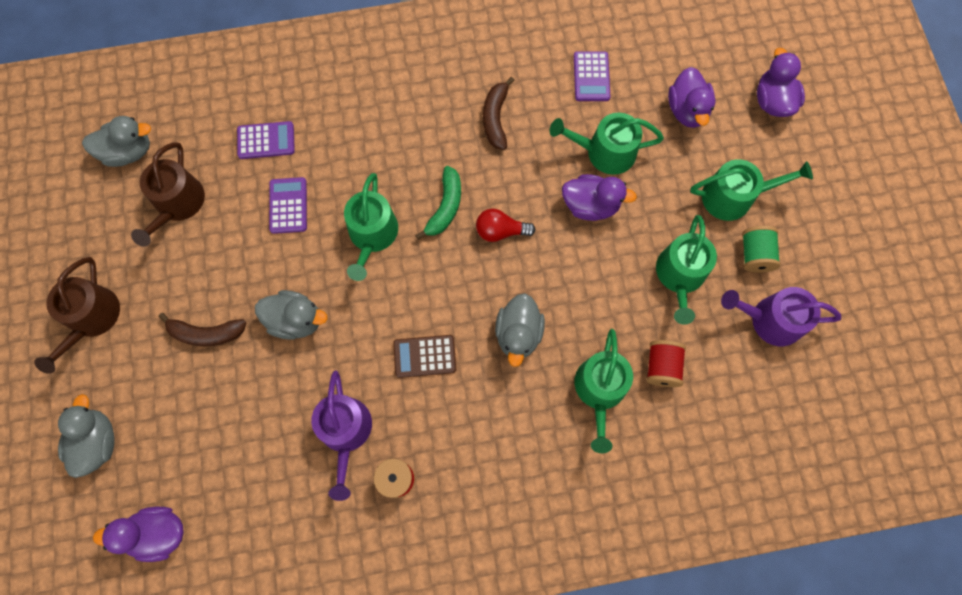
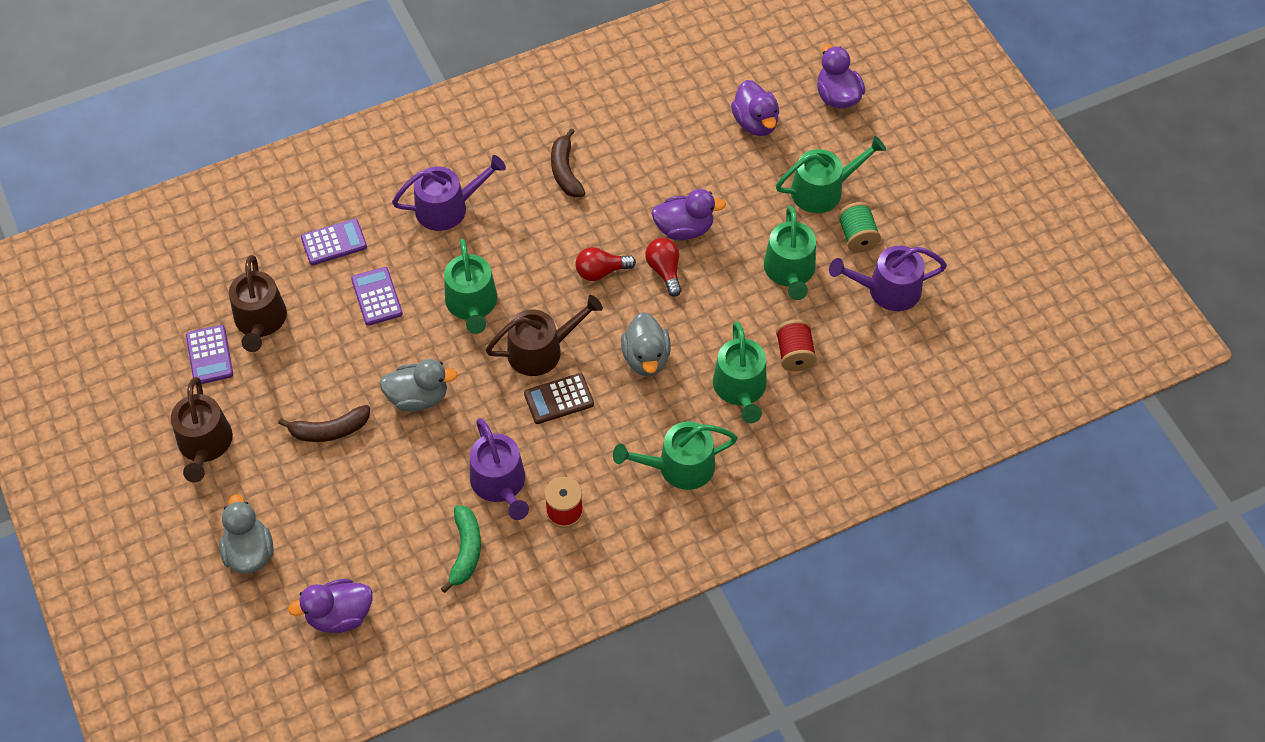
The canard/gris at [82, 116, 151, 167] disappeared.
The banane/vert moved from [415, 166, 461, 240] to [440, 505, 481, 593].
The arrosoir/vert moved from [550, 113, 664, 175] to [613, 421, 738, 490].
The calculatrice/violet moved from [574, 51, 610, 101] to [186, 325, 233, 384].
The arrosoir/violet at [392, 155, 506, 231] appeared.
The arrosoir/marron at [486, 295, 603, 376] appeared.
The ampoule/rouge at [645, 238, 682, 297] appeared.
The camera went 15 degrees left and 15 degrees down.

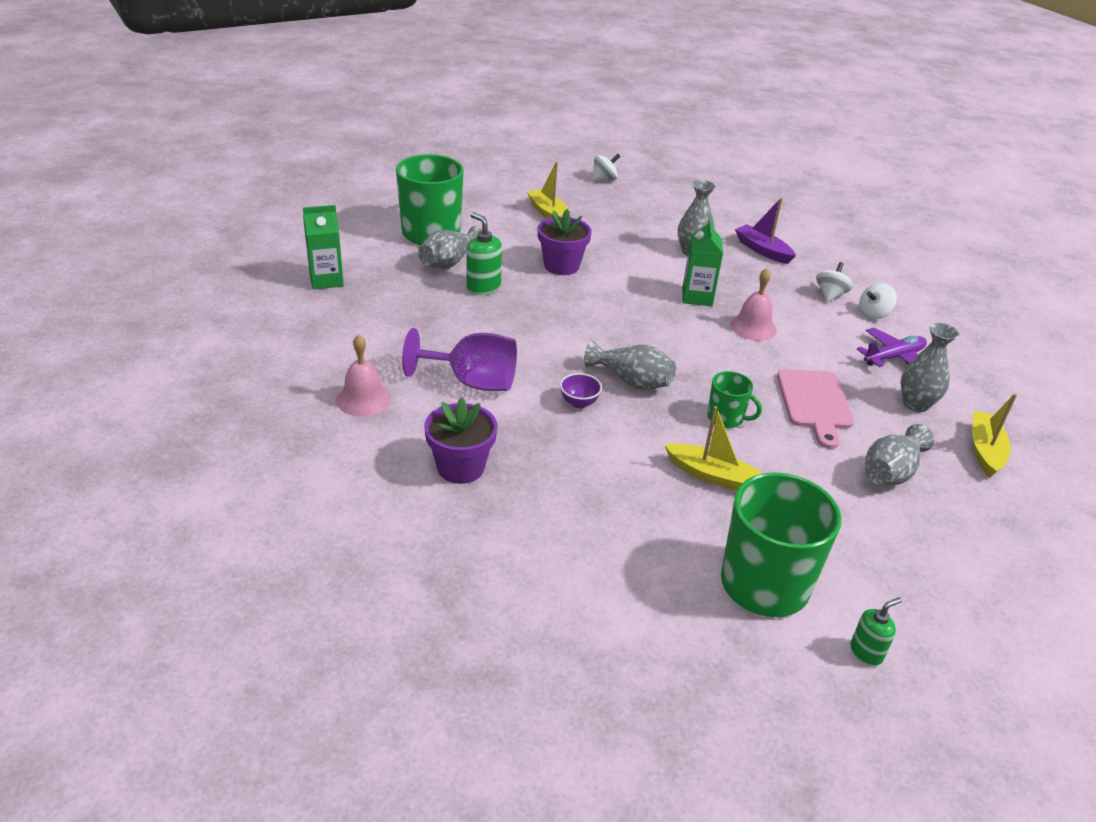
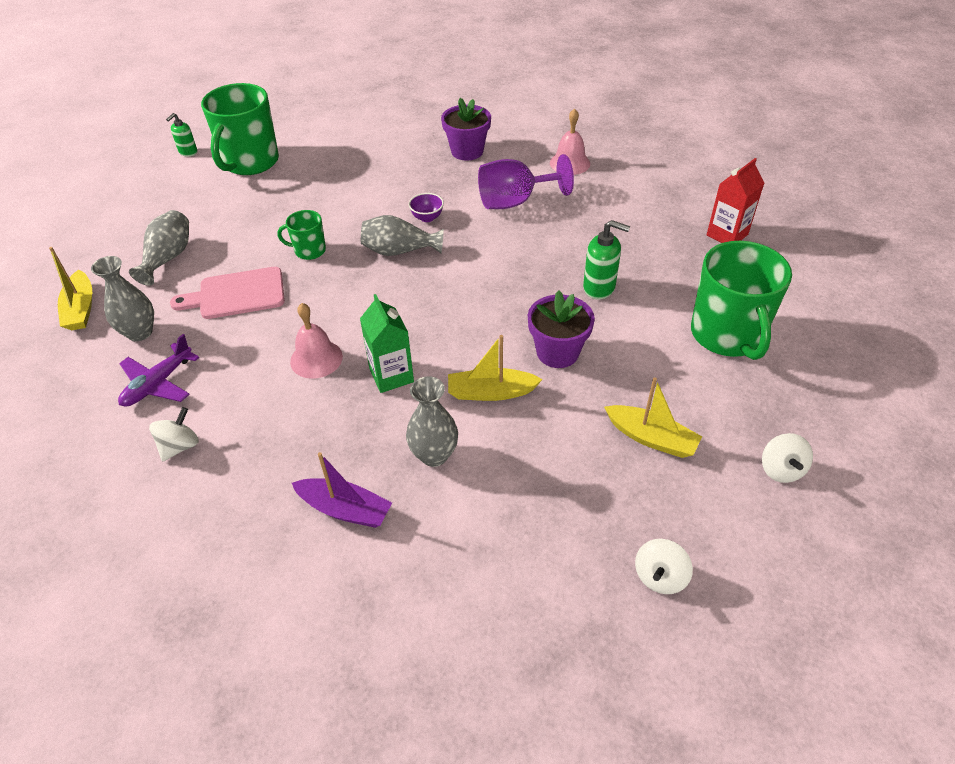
The brique de lait/vert at [303, 205, 344, 289] became the brique de lait/rouge at [707, 158, 764, 243].
The vase/gris at [418, 226, 482, 269] disappeared.
The bateau/jaune moved from [665, 406, 761, 491] to [448, 335, 543, 401].
The planche à découper/rose at [777, 369, 854, 449] turned 75 degrees counterclockwise.
The toupie/blanc moved from [816, 262, 853, 302] to [762, 433, 813, 483].
The camera went 155 degrees right and 10 degrees up.

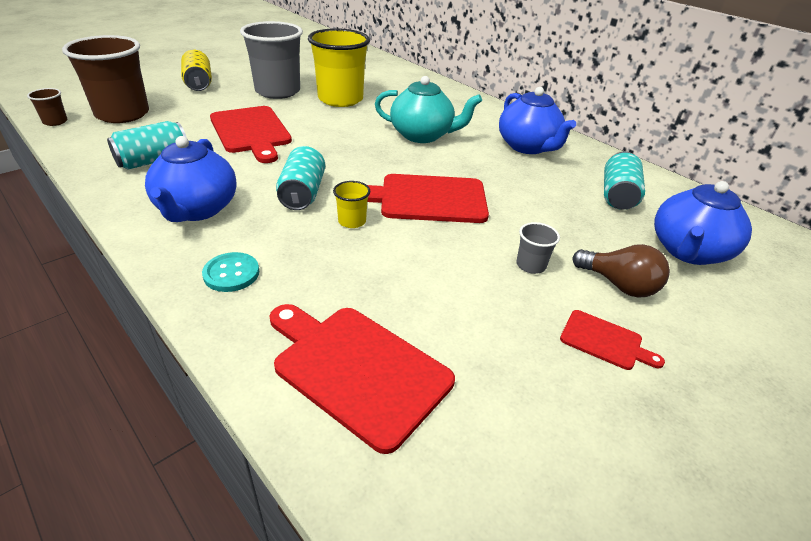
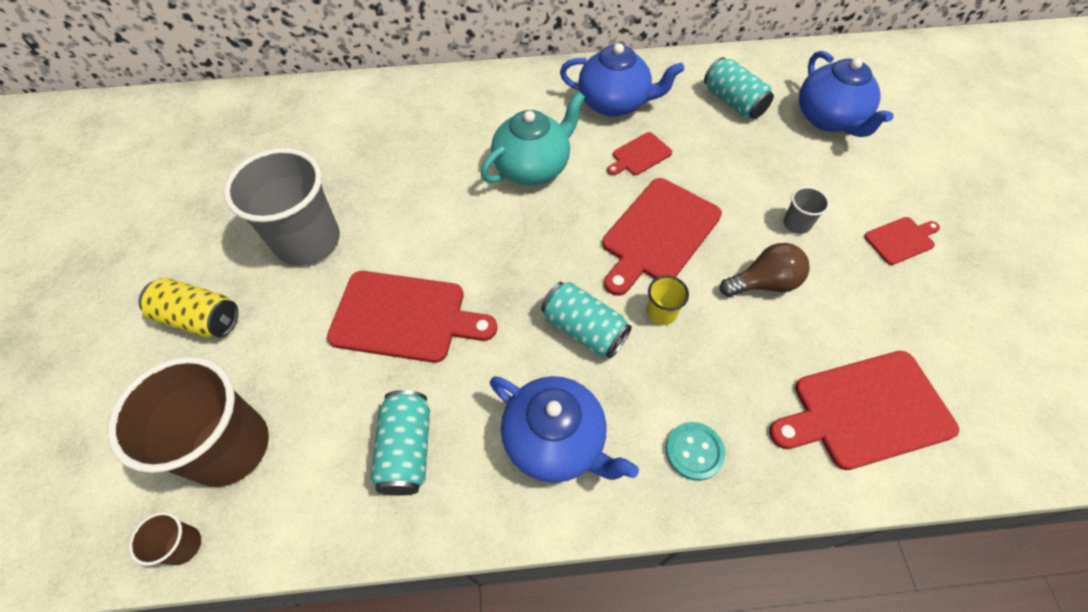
The gobelet/jaune at [308, 28, 370, 107] disappeared.
The ampoule/marron moved from [573, 244, 670, 298] to [720, 243, 810, 297].
The planche à découper/rouge at [607, 132, 672, 175] appeared.
The camera went 50 degrees left and 20 degrees up.

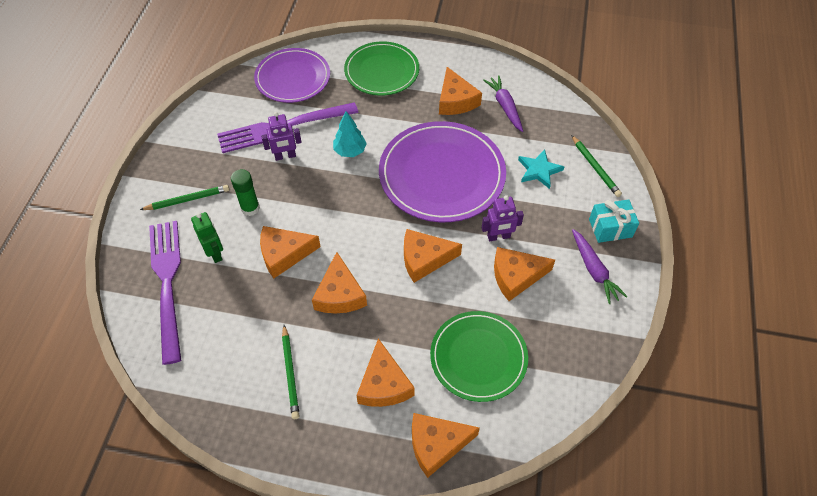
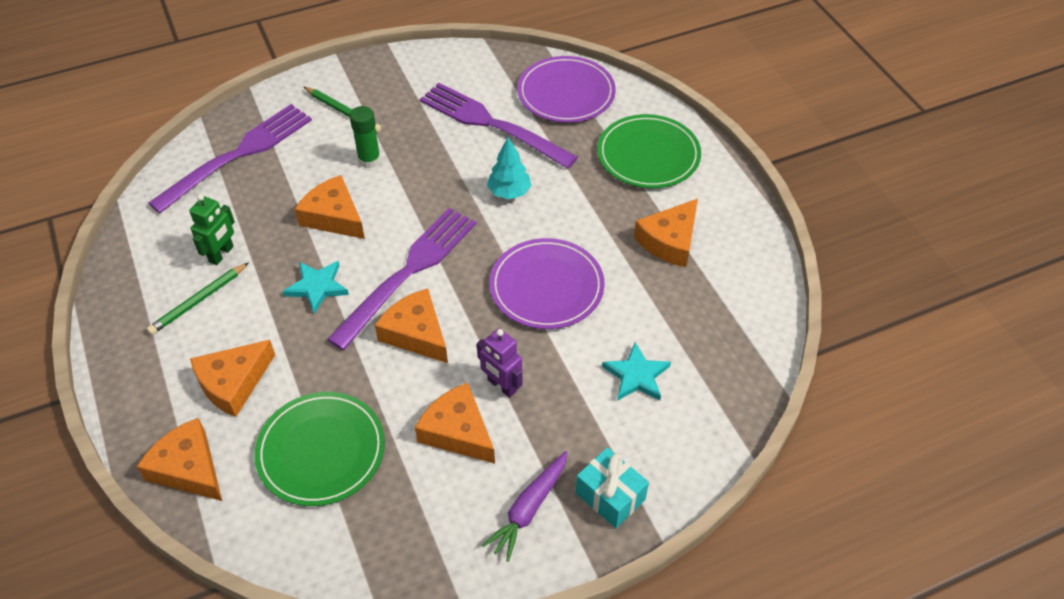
The robot/vert moved from [191, 212, 223, 263] to [189, 194, 235, 265].
The robot/violet at [261, 112, 302, 161] disappeared.
The fromage/orange at [312, 252, 367, 314] was replaced by the étoile/turquoise at [283, 261, 349, 314].
The assiette/violet at [379, 121, 506, 222] changed to 0.66 times the size.
The carotte/violet at [483, 75, 523, 132] disappeared.
The crayon/vert at [571, 135, 622, 197] disappeared.
The fourchette/violet at [327, 208, 476, 350] appeared.
The camera went 55 degrees right and 5 degrees down.

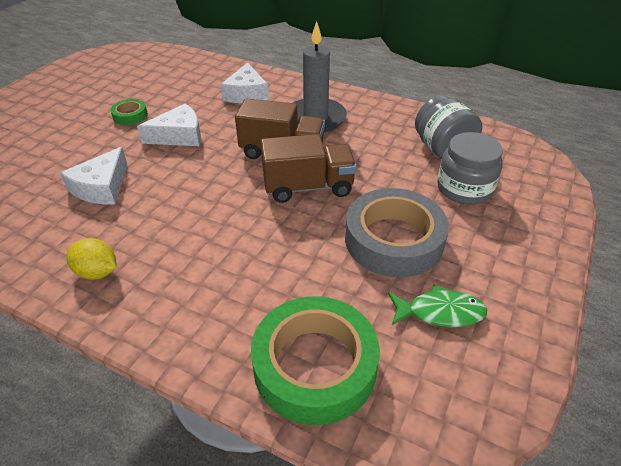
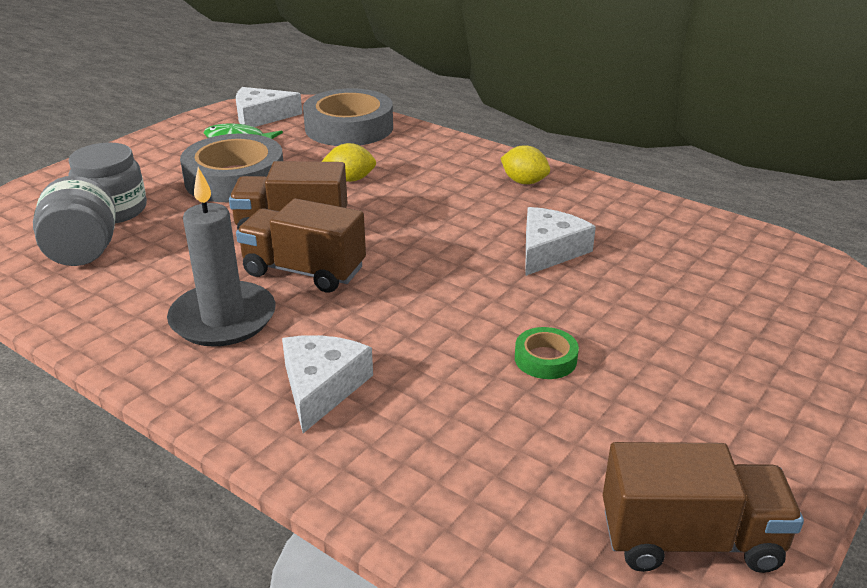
The fromage/blanc moved from [137, 104, 201, 146] to [236, 87, 302, 127].
The ruban adhésif/vert at [251, 296, 380, 425] became the ruban adhésif/gris at [303, 88, 393, 146].
The citron/jaune at [321, 143, 376, 182] appeared.
The camion/marron at [603, 442, 804, 573] appeared.
The camera went 170 degrees left and 10 degrees down.

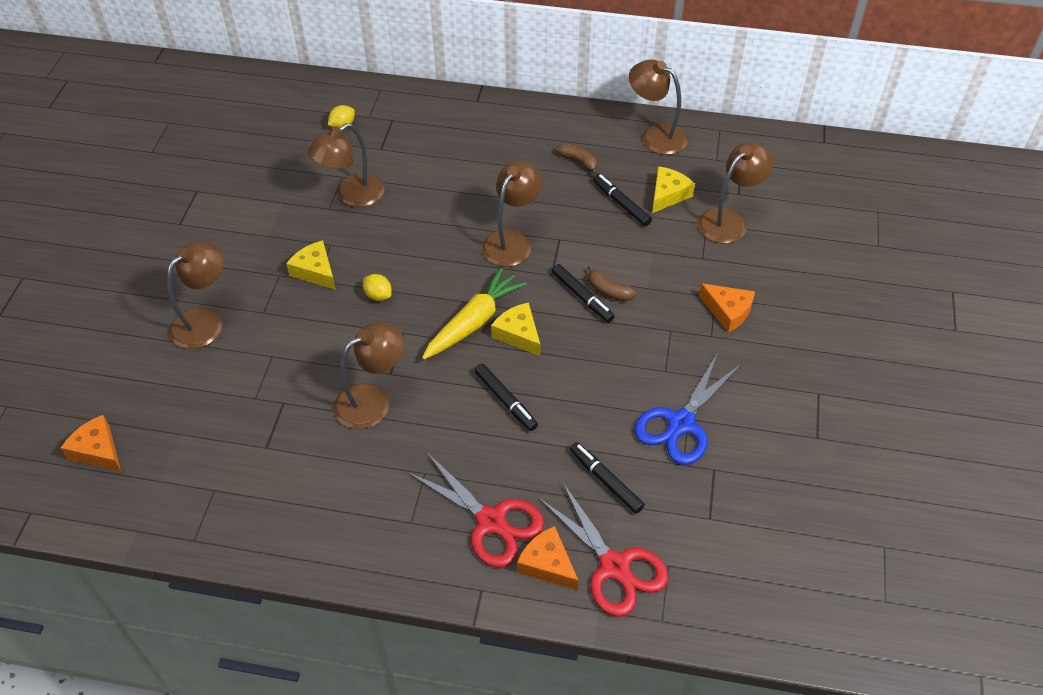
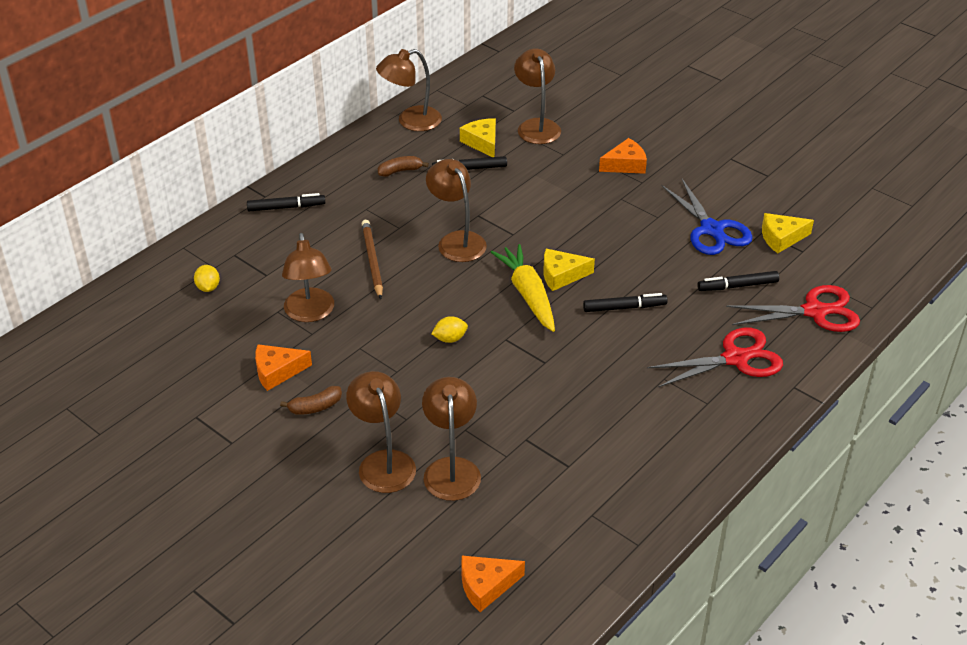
The fromage/jaune moved from [286, 240, 336, 290] to [762, 213, 814, 253].
The lampe/marron moved from [333, 323, 404, 429] to [422, 377, 481, 501].
The fromage/orange moved from [517, 526, 579, 590] to [255, 344, 312, 391].
The feutre/noir moved from [552, 264, 615, 322] to [247, 193, 325, 211].
The banane/marron moved from [588, 266, 637, 301] to [280, 386, 342, 415].
The crayon/marron at [362, 220, 383, 299] appeared.
The camera went 60 degrees left and 10 degrees down.

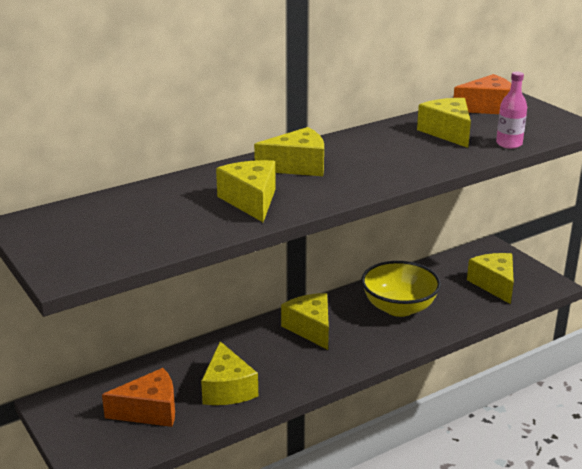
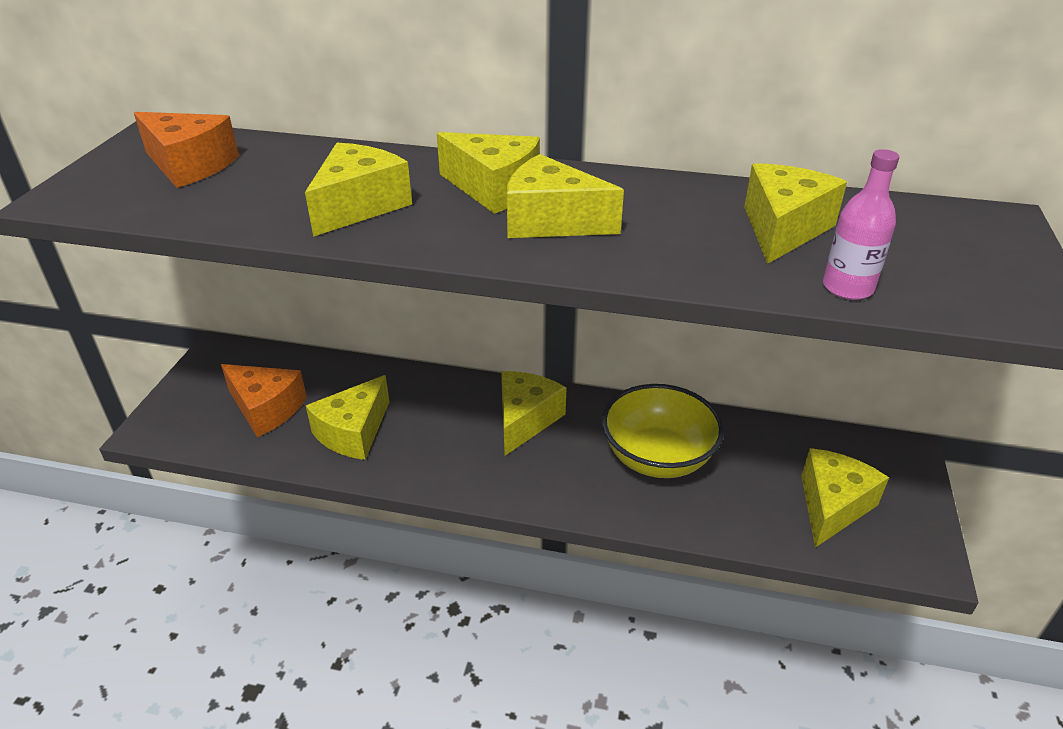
The fromage/orange moved from [454, 74, 511, 114] to [134, 112, 239, 188].
The fromage/jaune at [507, 154, 624, 238] appeared.
The camera went 45 degrees right and 10 degrees up.

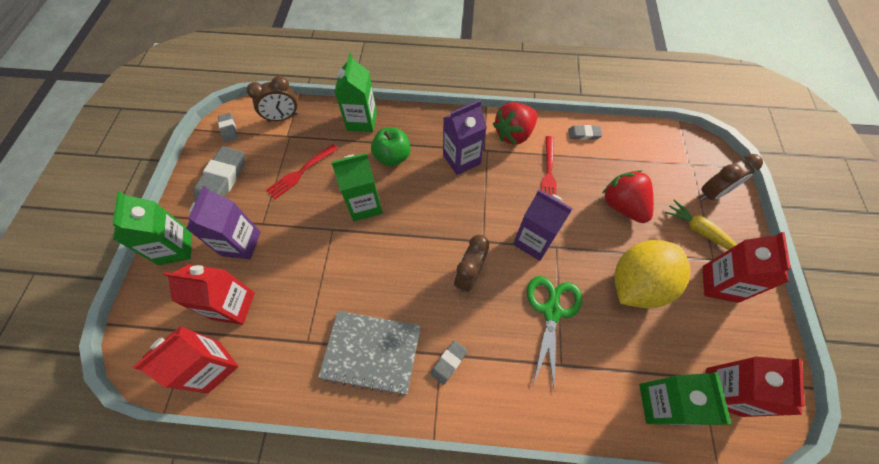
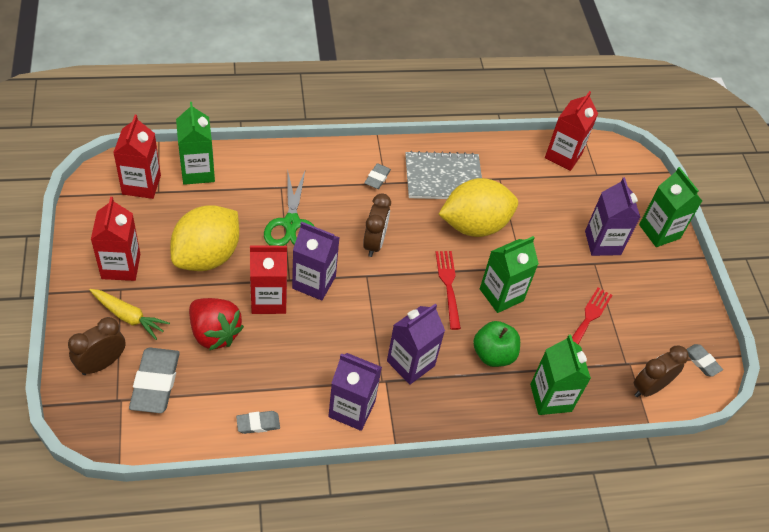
The brique de lait/rouge moved from [163, 264, 255, 325] to [250, 246, 287, 314].
The gomme/gris moved from [193, 146, 245, 202] to [129, 348, 180, 413].
The fraise/rouge at [493, 102, 538, 145] was replaced by the brique de lait/violet at [328, 353, 382, 431].
The fourchette/rouge moved from [541, 136, 557, 196] to [435, 251, 461, 330].
The citron/jaune at [438, 178, 518, 237] appeared.
The camera went 160 degrees right and 10 degrees down.

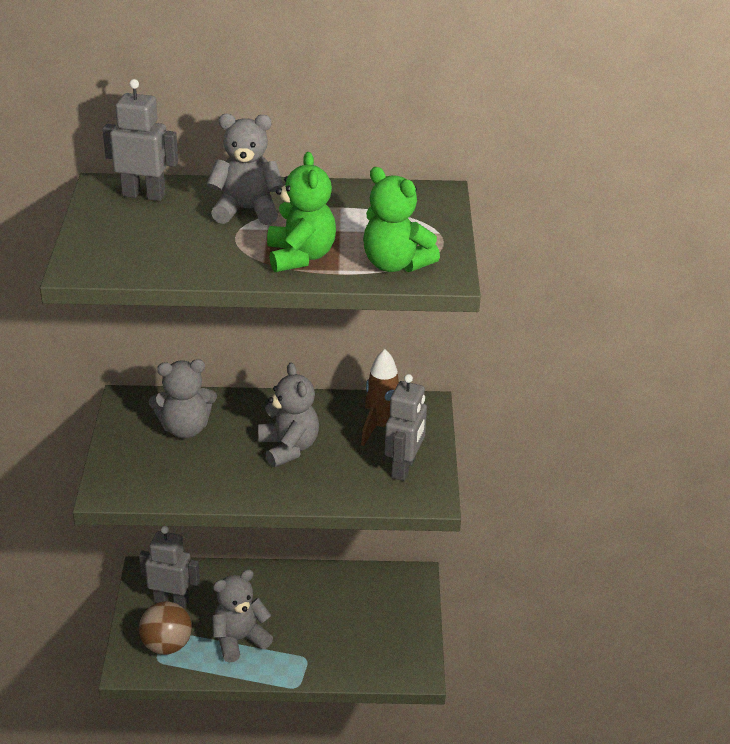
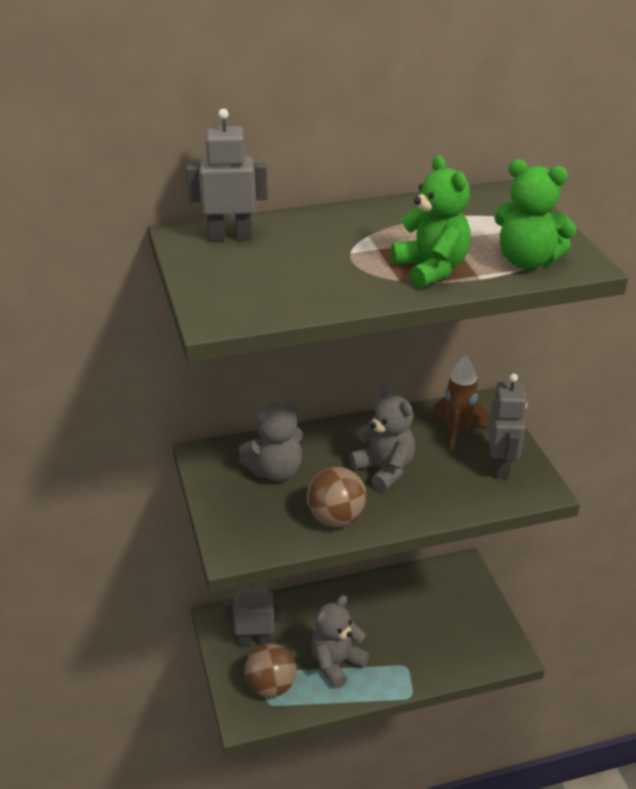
The ours en peluche/gris at [207, 114, 283, 225] disappeared.
The balle/marron at [307, 467, 367, 527] appeared.
The camera went 15 degrees left and 0 degrees up.

